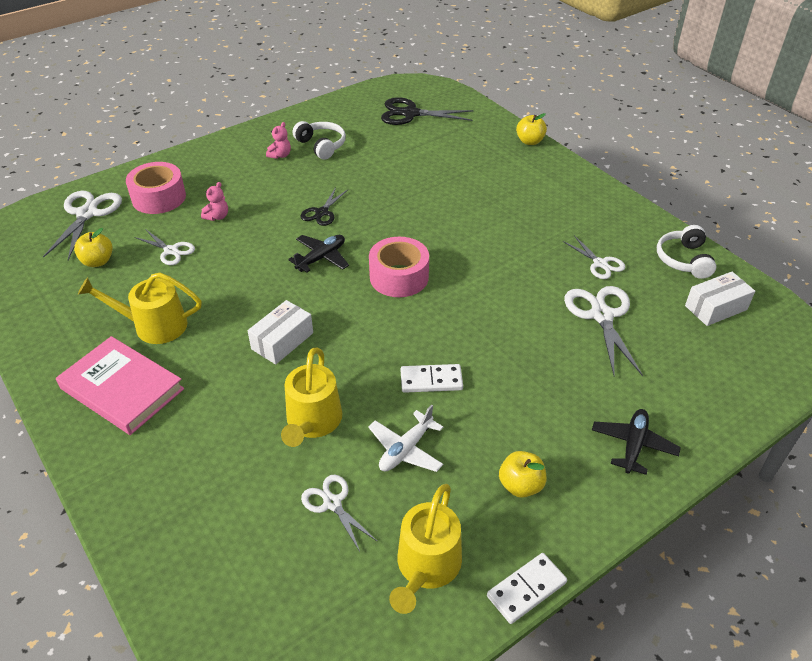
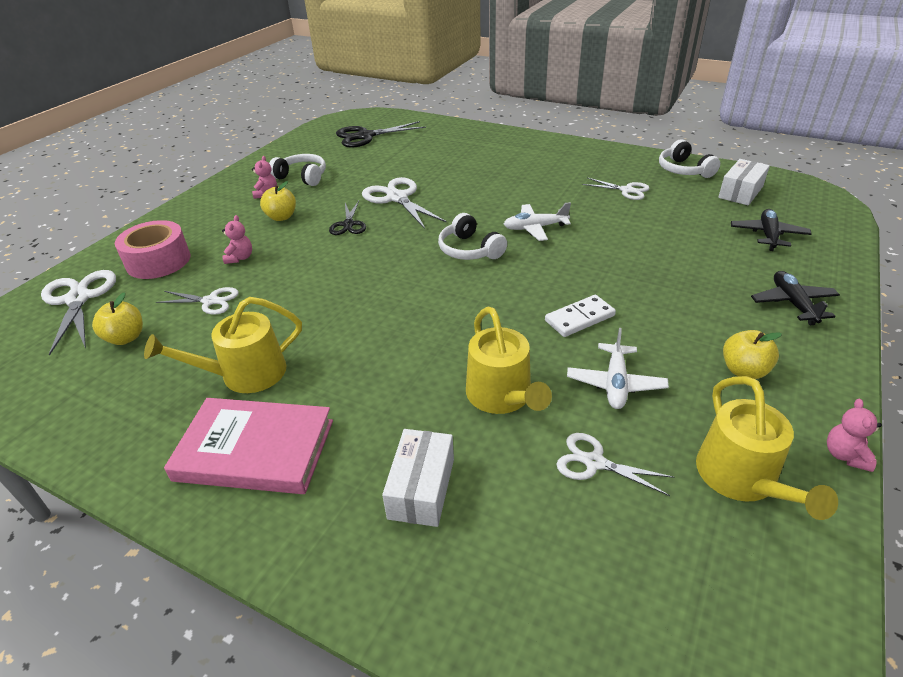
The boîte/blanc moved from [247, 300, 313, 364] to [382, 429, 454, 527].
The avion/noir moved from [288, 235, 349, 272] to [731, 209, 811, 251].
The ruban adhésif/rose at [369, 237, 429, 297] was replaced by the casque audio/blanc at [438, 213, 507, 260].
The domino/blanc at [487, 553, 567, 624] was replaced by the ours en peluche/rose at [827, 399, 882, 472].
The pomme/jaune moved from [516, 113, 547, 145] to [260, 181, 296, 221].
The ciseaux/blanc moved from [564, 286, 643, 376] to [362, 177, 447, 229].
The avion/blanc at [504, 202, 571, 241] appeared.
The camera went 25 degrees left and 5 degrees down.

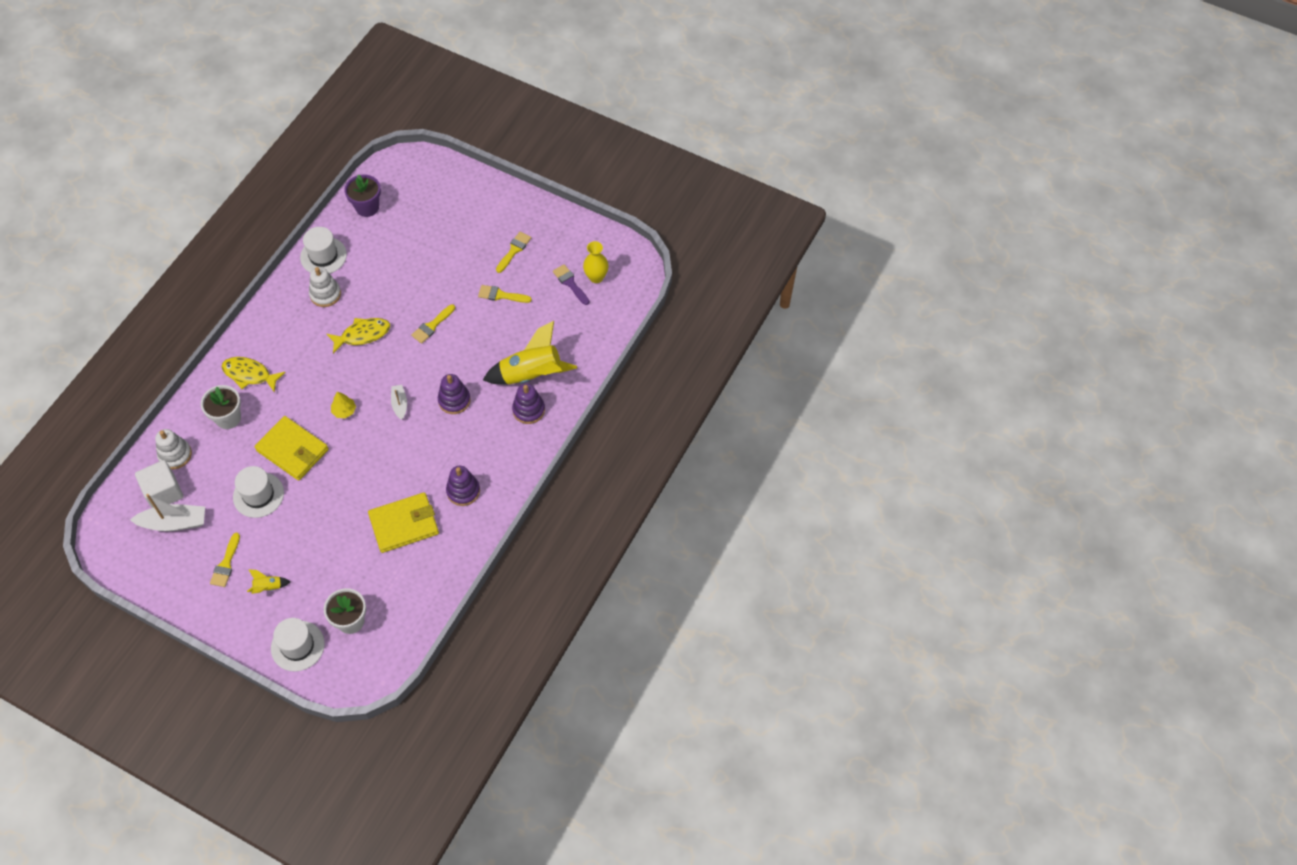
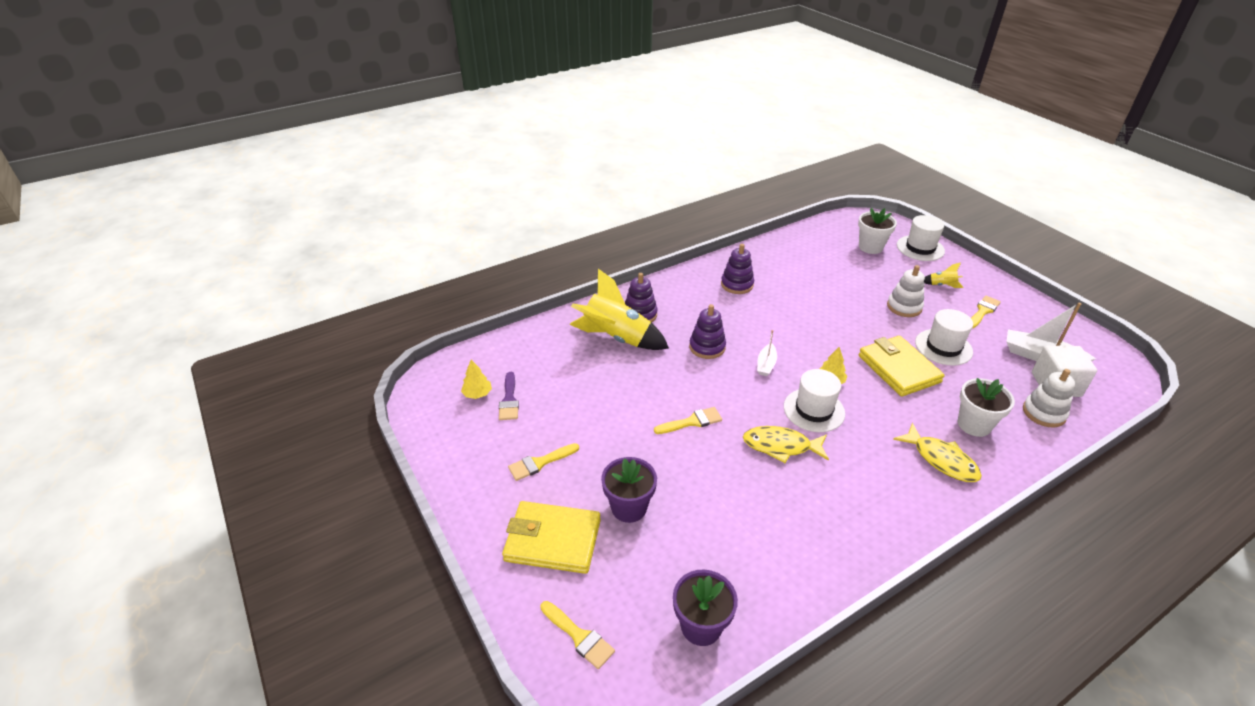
The chapeau/blanc moved from [300, 227, 347, 273] to [784, 369, 845, 432].
The jouet à empiler/blanc moved from [309, 267, 341, 307] to [887, 265, 925, 317].
The portefeuille/jaune moved from [368, 492, 439, 553] to [502, 501, 601, 574].
The pinceau/jaune moved from [478, 285, 532, 303] to [540, 601, 615, 669].
The vase/jaune at [583, 241, 609, 283] was replaced by the arbre/jaune at [461, 360, 492, 399].
The pot de fleurs/violet at [601, 457, 657, 523] appeared.
The camera went 150 degrees left and 20 degrees down.

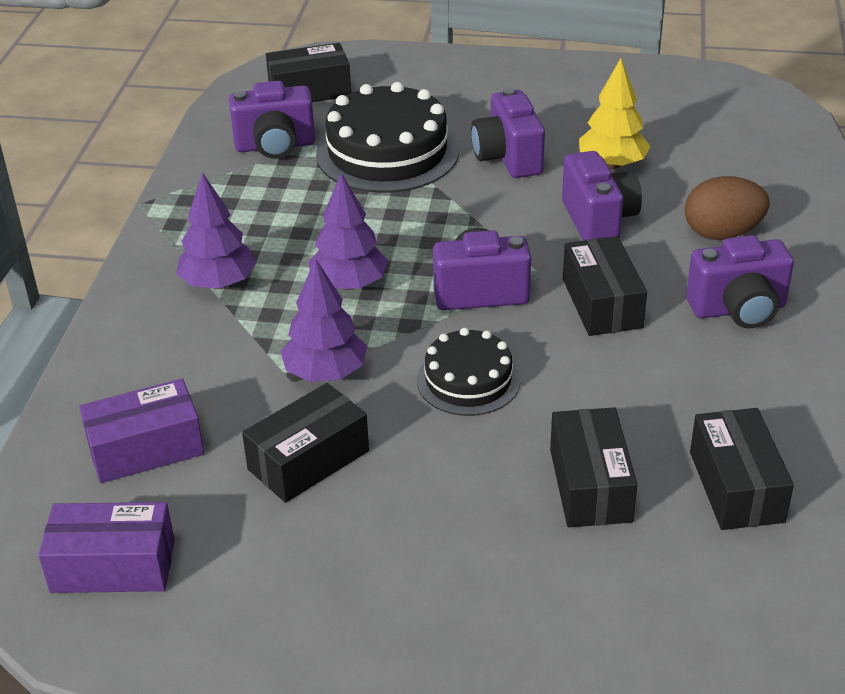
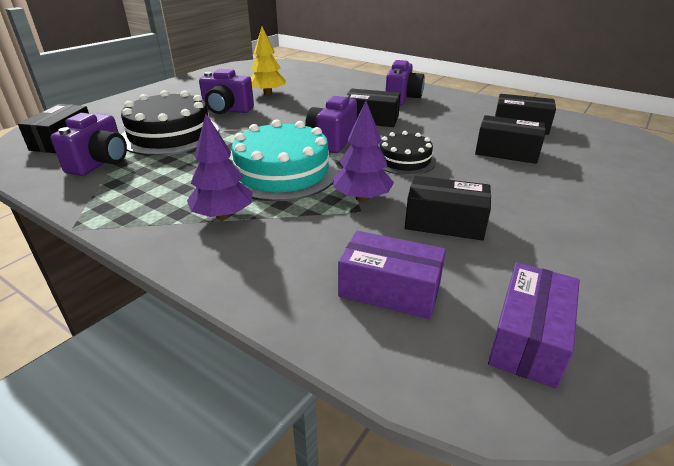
The boîte/violet at [79, 379, 204, 483] turned 75 degrees counterclockwise.
The boîte/noir at [242, 383, 369, 503] turned 60 degrees counterclockwise.
The arbre/violet at [308, 173, 388, 290] was replaced by the gâteau/turquoise at [231, 120, 338, 201].
The appareil photo/violet at [562, 151, 642, 241] disappeared.
The œuf/marron at [685, 176, 770, 240] disappeared.
The camera went 65 degrees left and 5 degrees down.

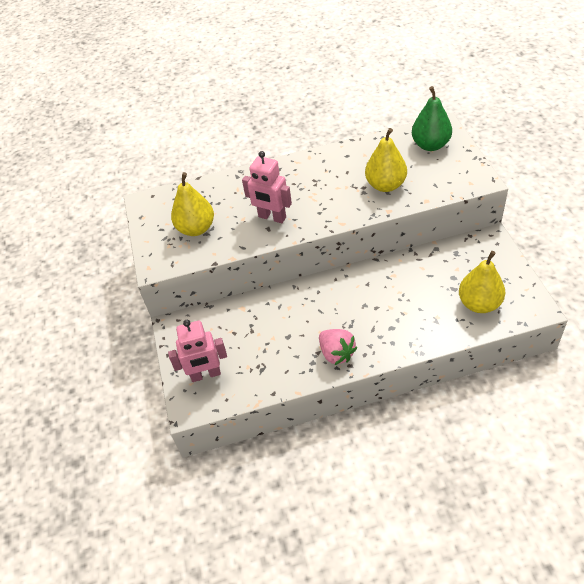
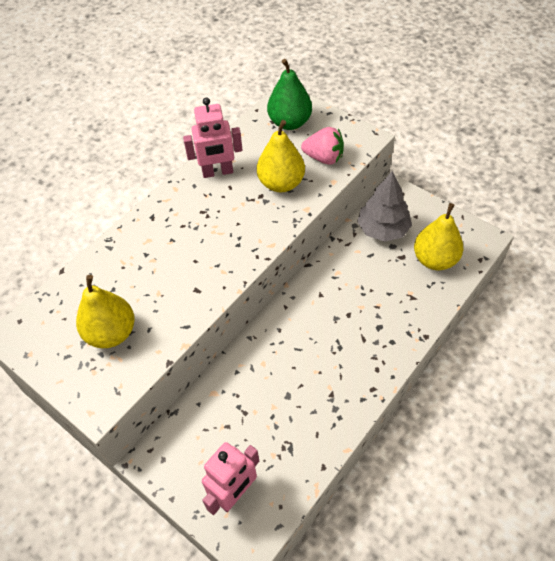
The robot/rose moved from [242, 151, 292, 223] to [183, 98, 242, 178].
The fraise/rose moved from [319, 329, 357, 365] to [301, 127, 344, 164].
The arbre/gris at [357, 171, 412, 242] appeared.
The camera went 40 degrees left and 5 degrees up.

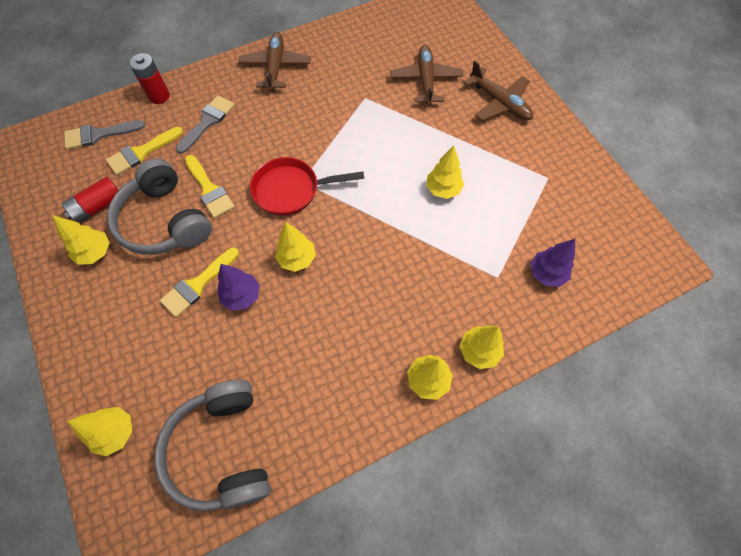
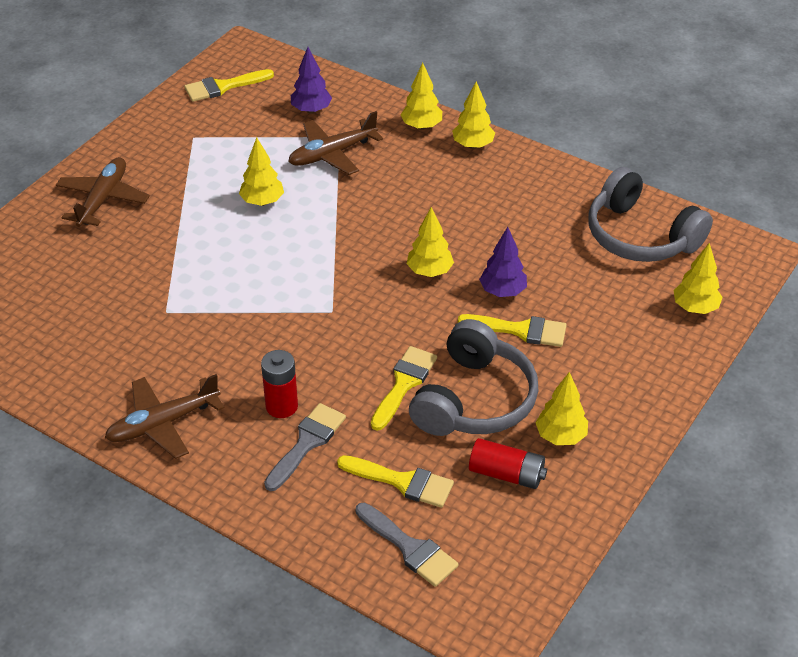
The pile/rouge moved from [129, 53, 170, 104] to [261, 350, 298, 418].
The casque audio/gris at [154, 380, 271, 511] turned 90 degrees clockwise.
The pinceau/gris at [176, 95, 235, 154] turned 120 degrees clockwise.
The poêle/rouge at [250, 157, 364, 216] disappeared.
The avion/marron moved from [390, 45, 463, 106] to [288, 111, 383, 175].
The pinceau/jaune at [184, 69, 274, 102] appeared.
The camera went 120 degrees left and 20 degrees down.

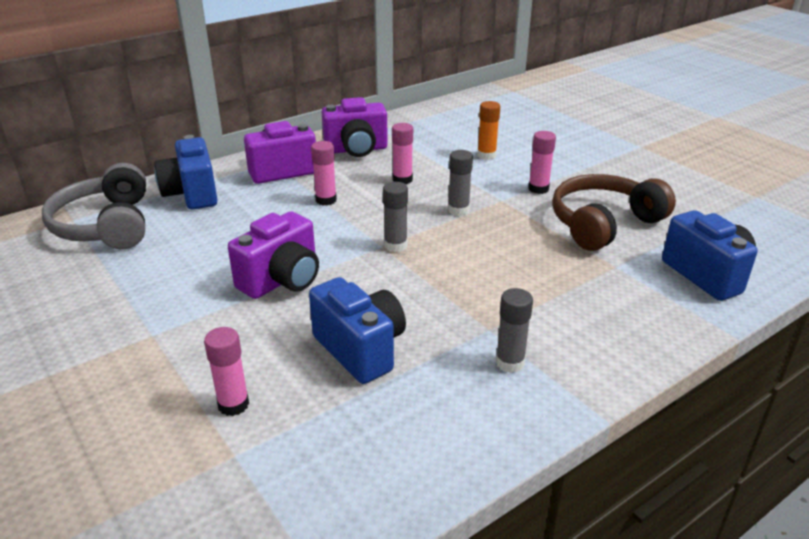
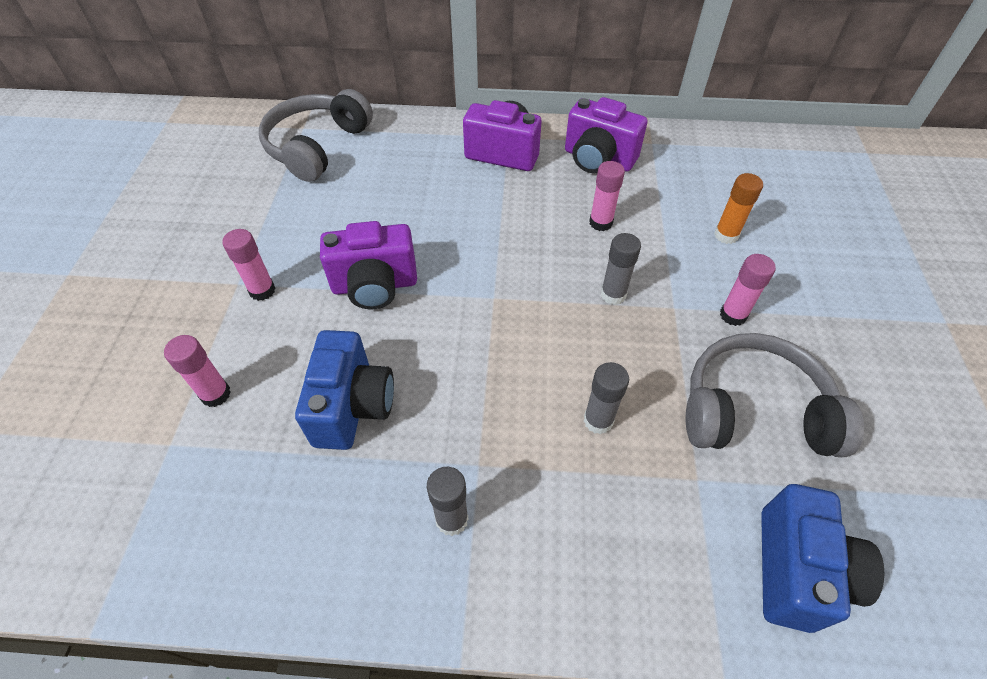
The appareil photo/bleu at [154, 135, 217, 209] disappeared.
The bâton de colle/rose moved from [311, 141, 337, 205] to [222, 229, 276, 301].
The bâton de colle/gris moved from [383, 182, 408, 252] to [584, 362, 629, 434].
The casque audio/marron at [552, 174, 676, 251] became the casque audio/gris at [686, 333, 864, 457].
The camera went 40 degrees right and 20 degrees up.

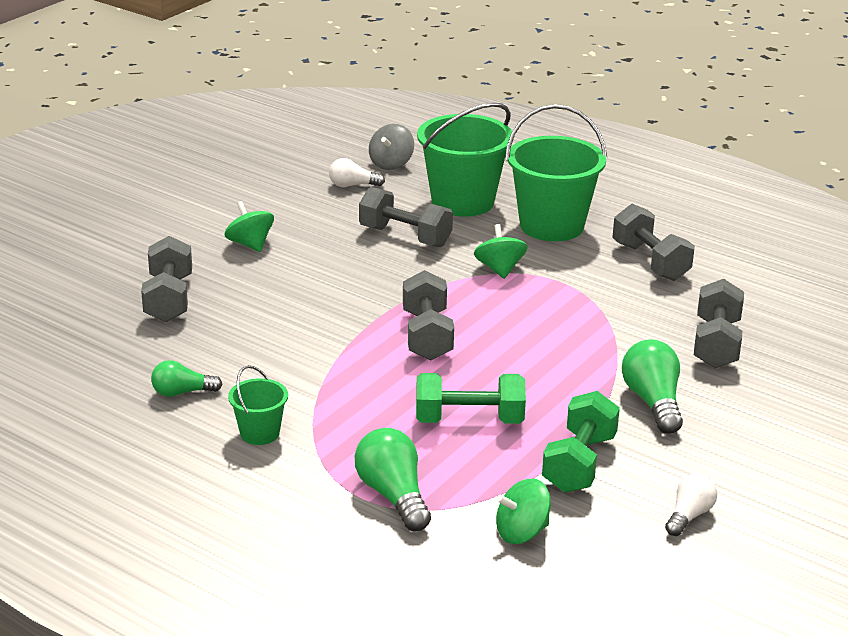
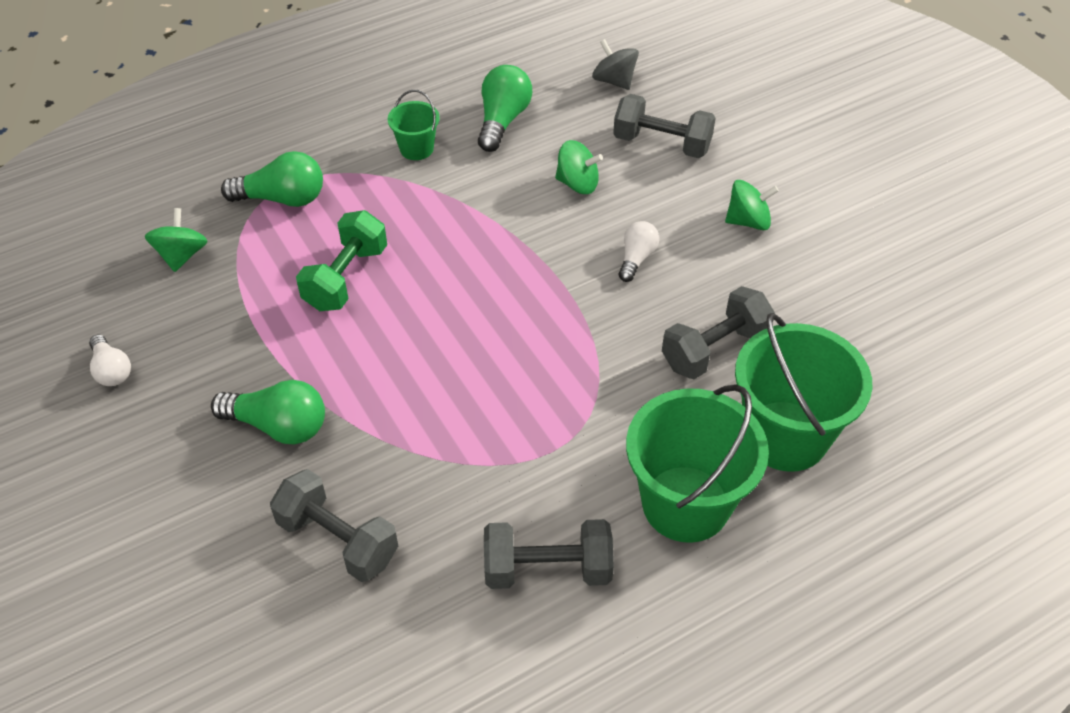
The ampoule/vert at [151, 360, 223, 397] changed to 1.60 times the size.
The ampoule/blanc moved from [329, 158, 385, 187] to [619, 221, 659, 282].
The toupie/gris moved from [369, 124, 414, 170] to [592, 39, 639, 90].
The haltère/gris at [403, 270, 454, 360] disappeared.
The toupie/vert moved from [474, 224, 528, 279] to [555, 140, 603, 194].
The haltère/vert at [542, 391, 620, 493] disappeared.
The camera went 115 degrees right and 20 degrees up.

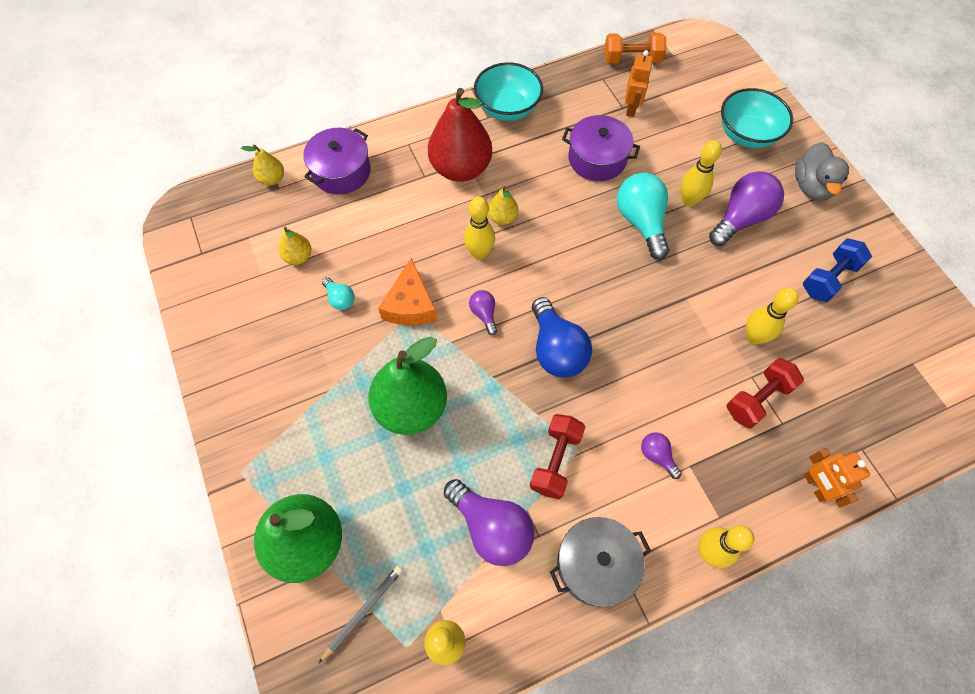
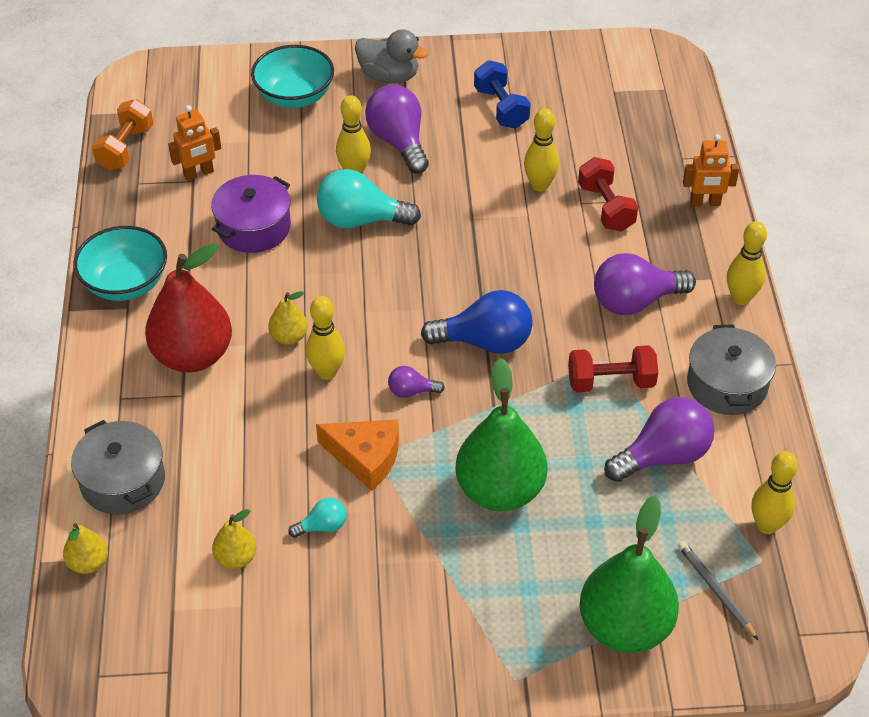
The marmite/violet at [303, 128, 371, 194] became the marmite/gris at [71, 420, 165, 515].
The haltère/rouge at [530, 414, 585, 499] turned 45 degrees counterclockwise.
The robot/orange at [625, 50, 653, 117] turned 120 degrees clockwise.
The ampoule/violet at [641, 432, 682, 479] changed to 2.01 times the size.
The camera went 70 degrees left and 15 degrees down.

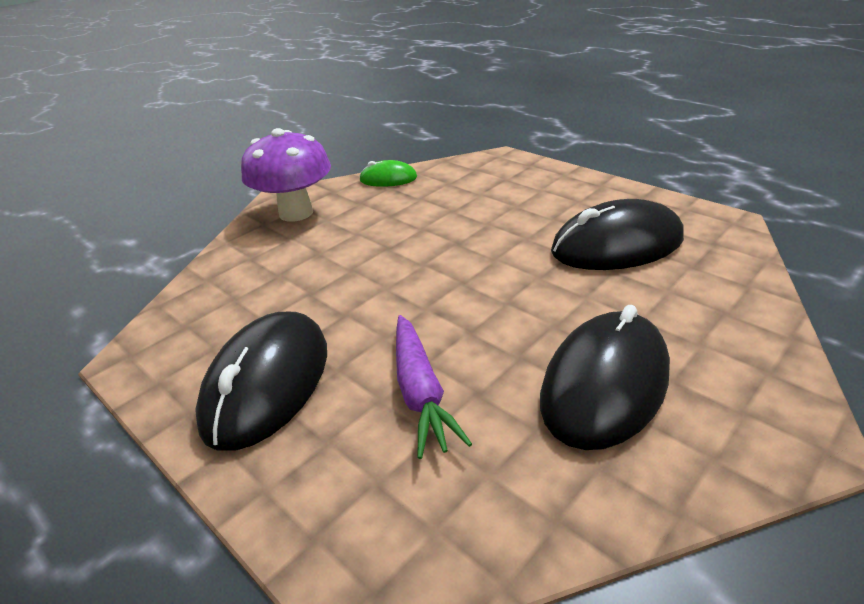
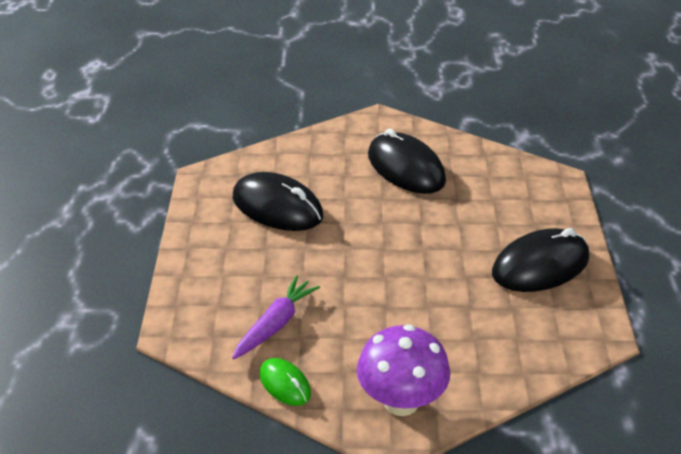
The carotte/violet moved from [396, 315, 472, 459] to [232, 275, 320, 359].
The souris/noir at [540, 305, 670, 450] turned 60 degrees clockwise.
The camera went 135 degrees left and 5 degrees up.

